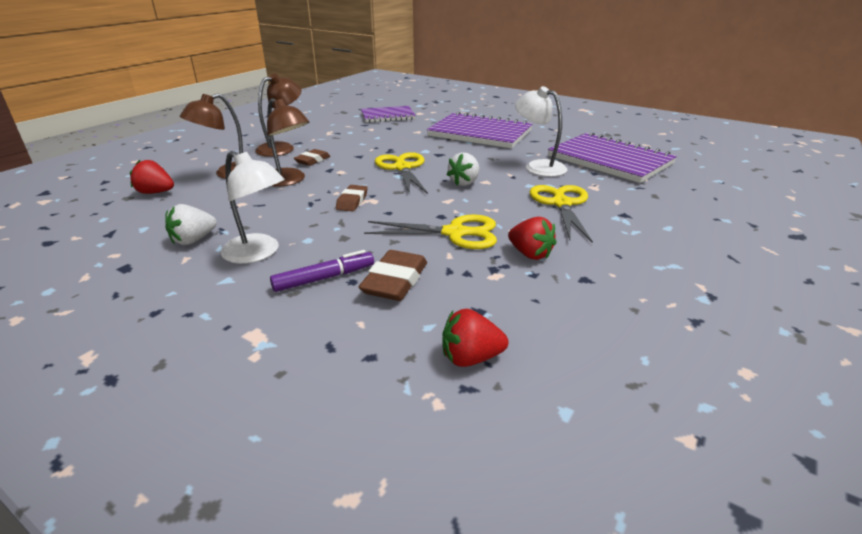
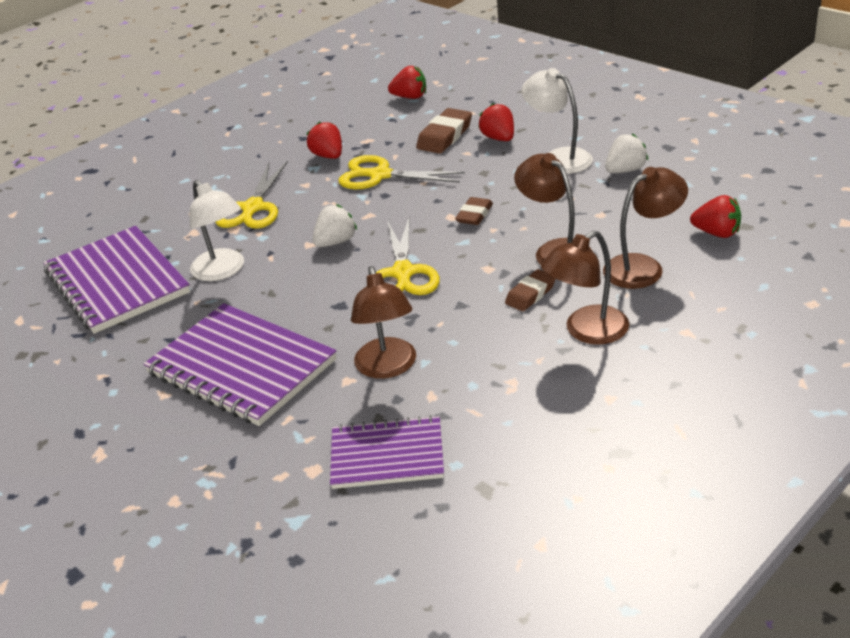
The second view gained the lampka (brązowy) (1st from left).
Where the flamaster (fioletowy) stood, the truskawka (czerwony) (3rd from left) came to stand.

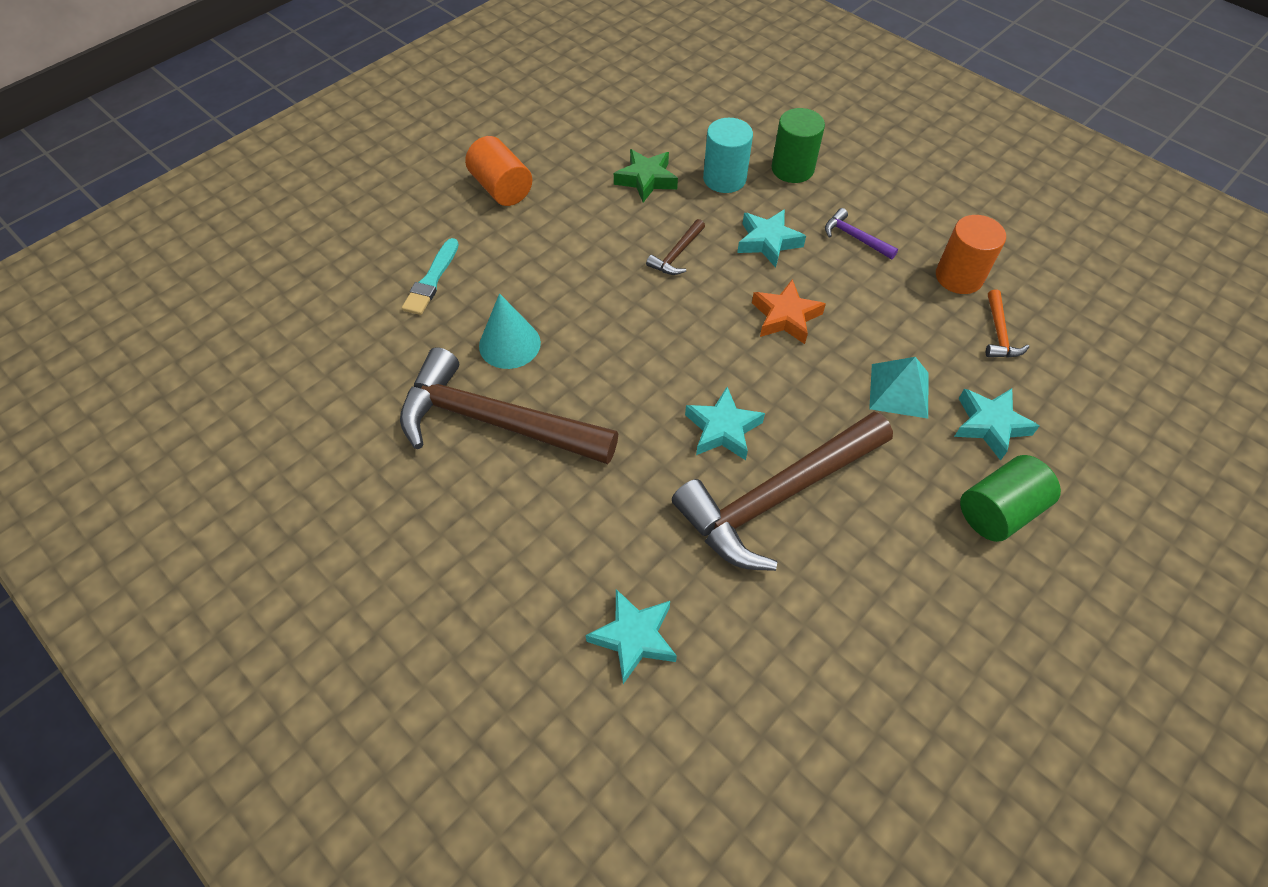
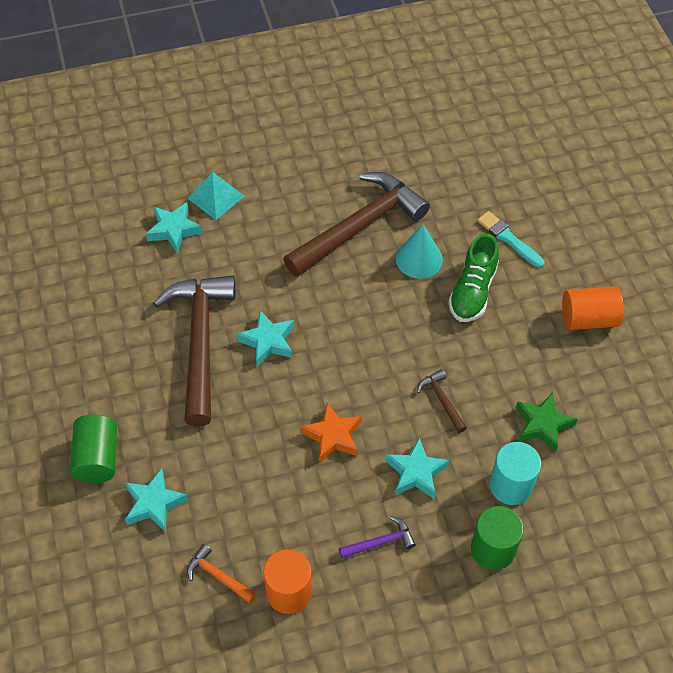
The piramida (turkusowy) ended up elsewhere.
The second view gained the but (zielony).

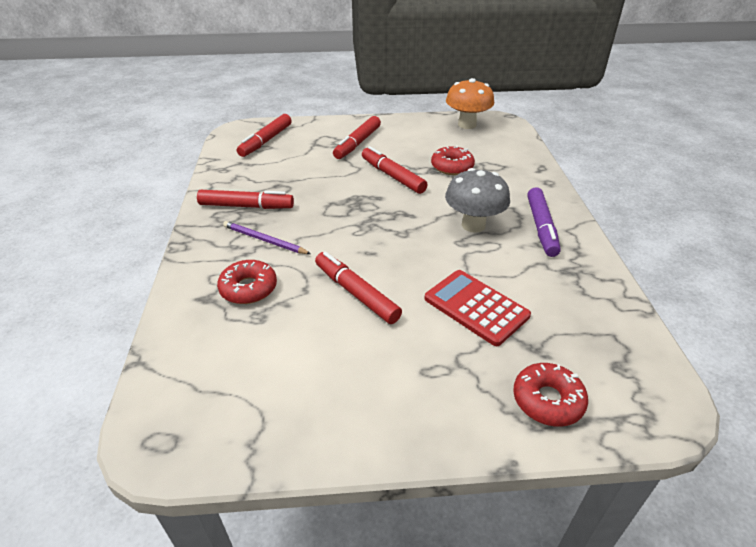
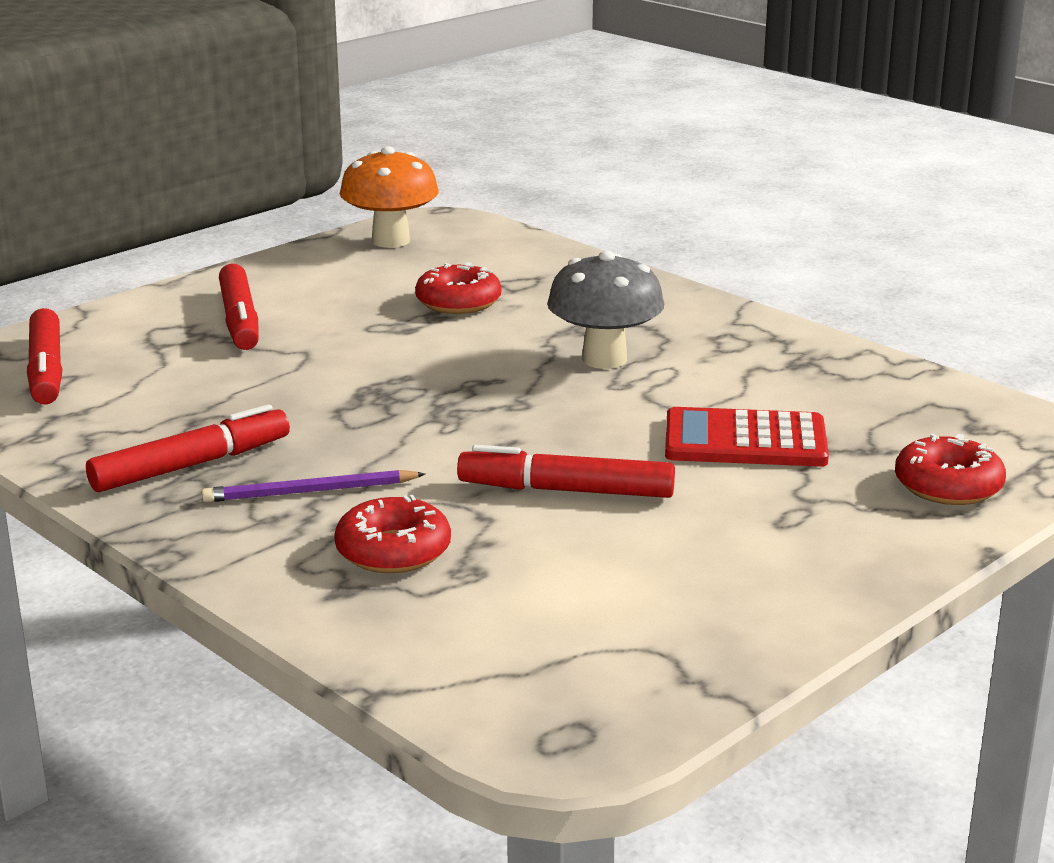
The second view lost the flamaster (czerwony) (5th from left).
The second view lost the flamaster (fioletowy).

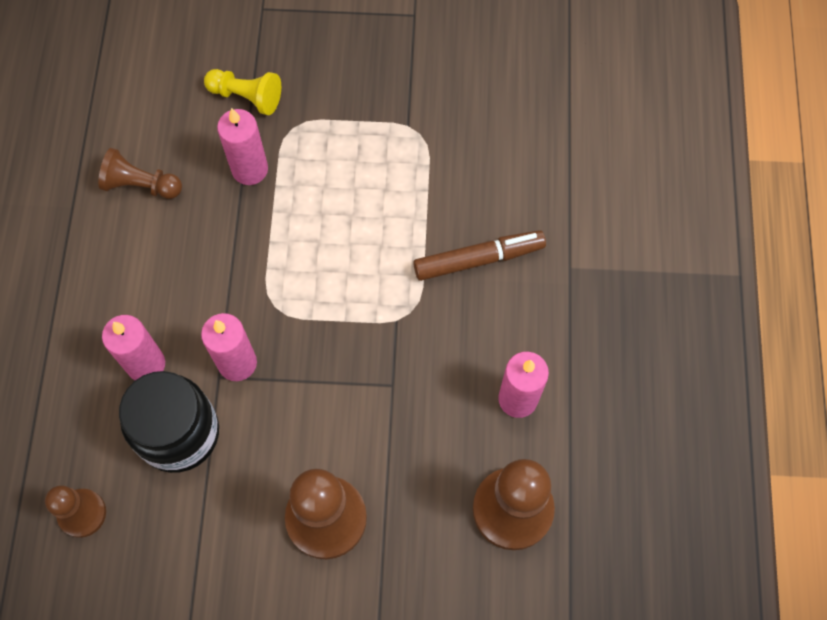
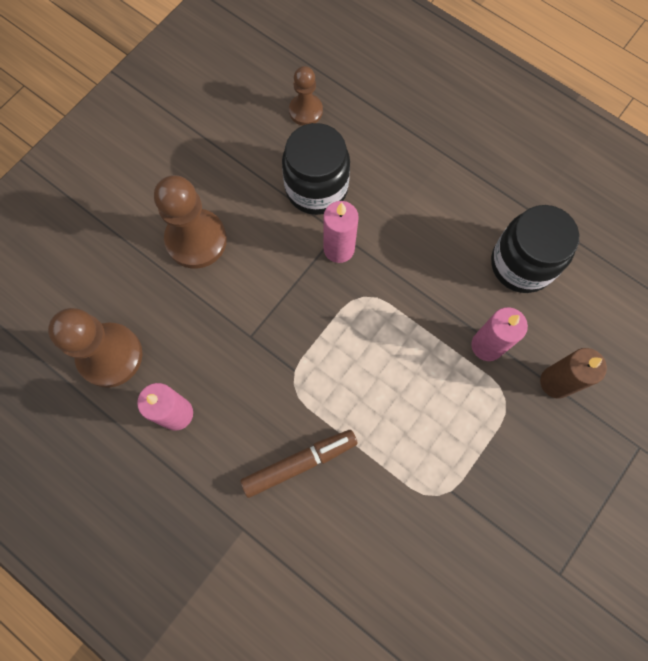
The flamaster (brązowy) ended up facing another way, 135 degrees counterclockwise from before.
Where the pionek (brązowy) (2nd from left) stood, the słoik (czarny) (2nd from left) came to stand.
Where the pionek (żółty) stood, the świeca (brązowy) came to stand.
The second view lost the świeca (różowy) (1st from left).

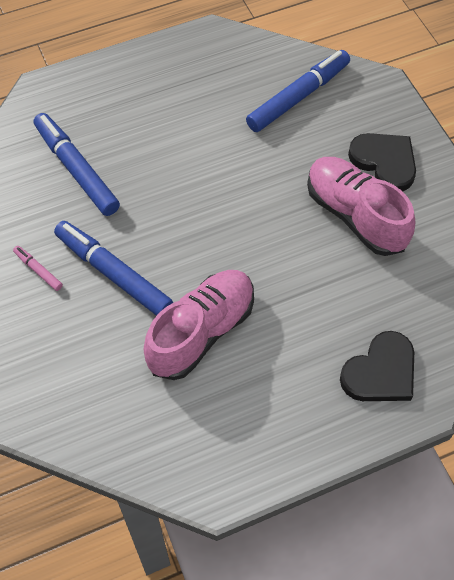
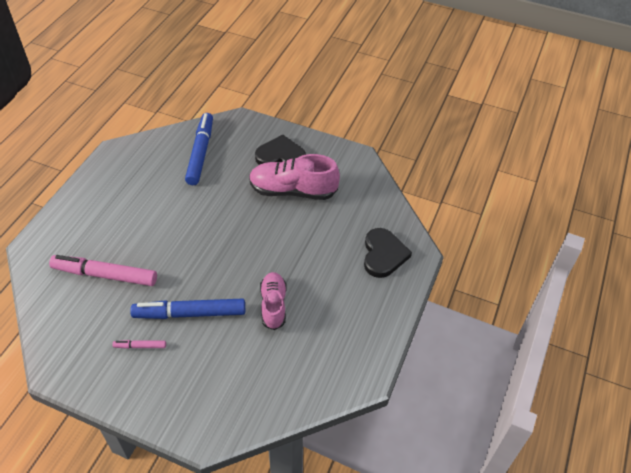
What was the flamaster (niebieski) (1st from left) turned into the flamaster (różowy) (1st from left).
The size of the but (różowy) (1st from left) changed by a factor of 0.64.

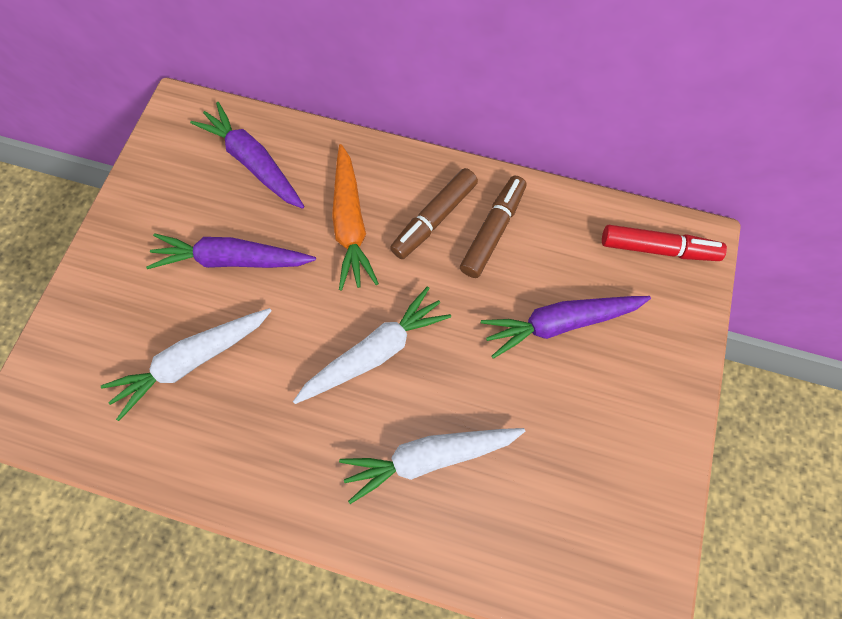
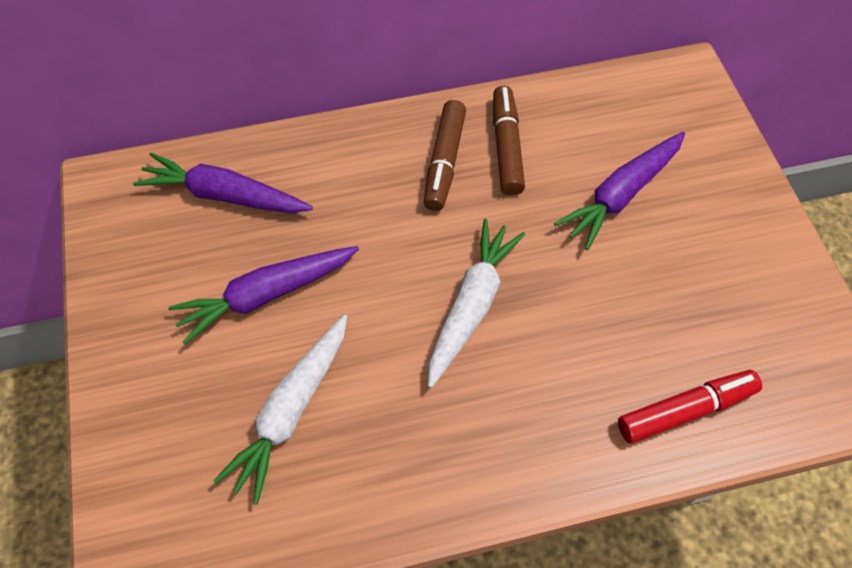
The flamaster (czerwony) ended up elsewhere.
The second view lost the marchewka (pomarańczowy).
The second view lost the marchewka (biały) (3rd from left).

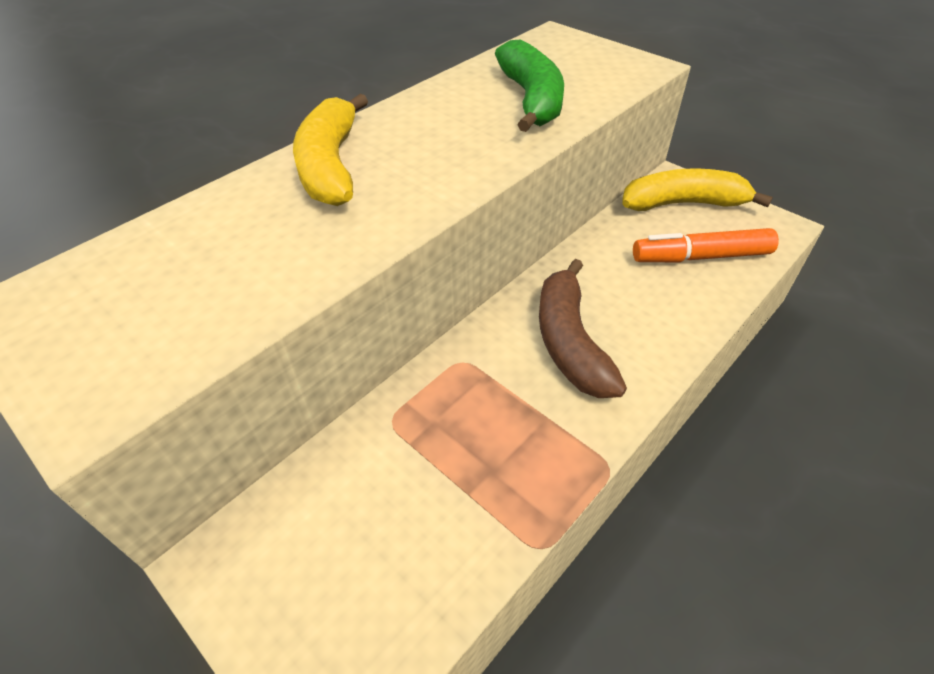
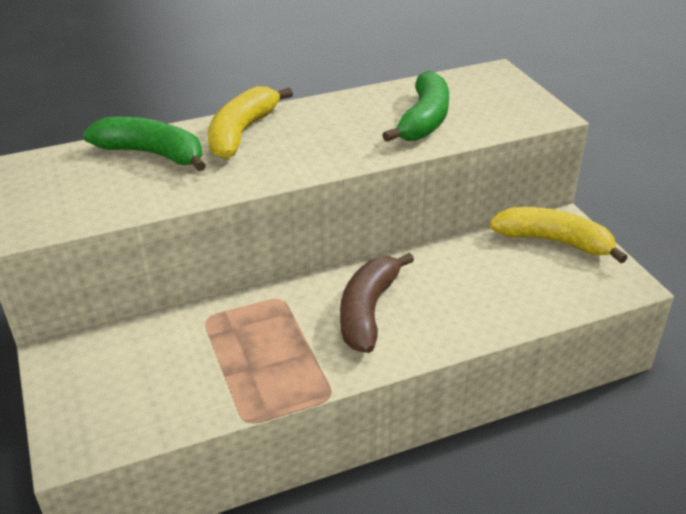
The second view gained the banan (zielony) (1st from left).
The second view lost the flamaster (pomarańczowy).

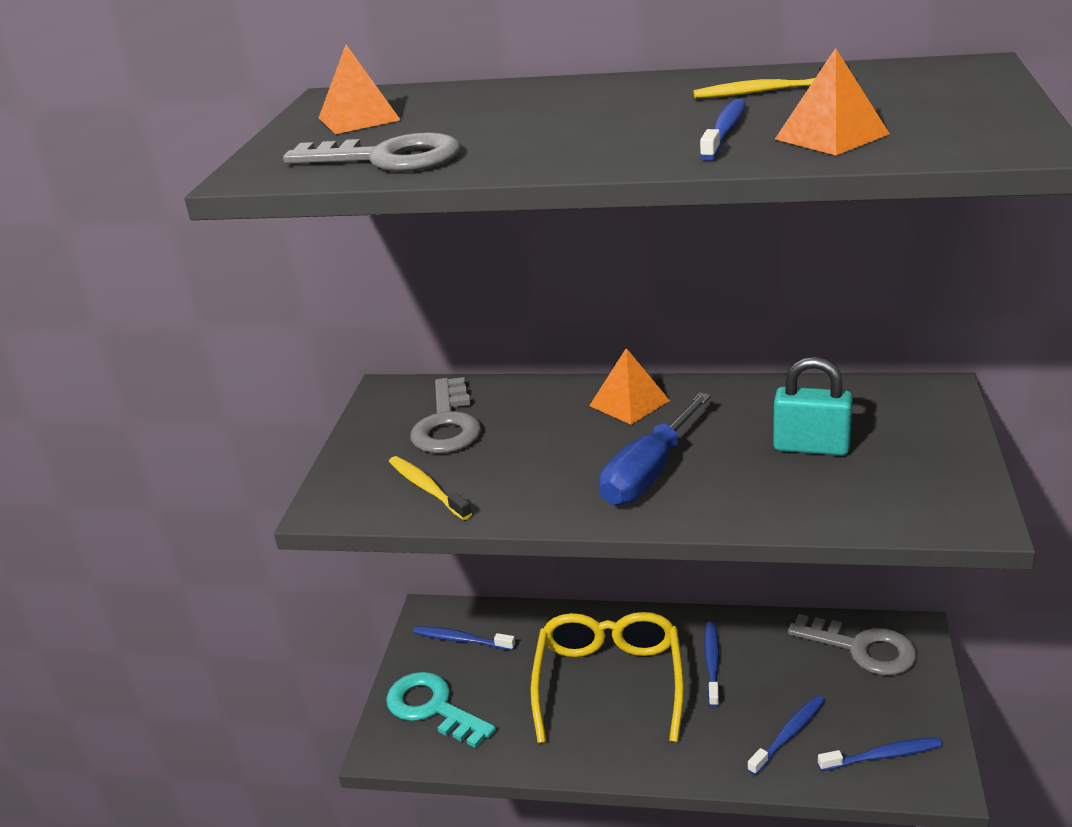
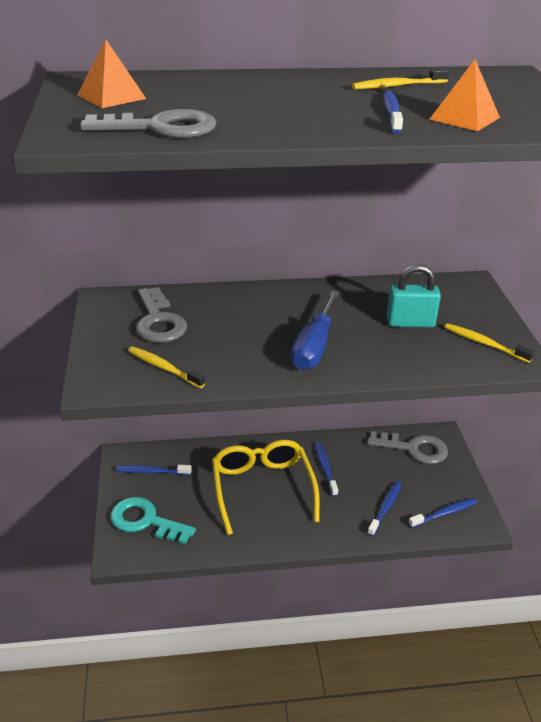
The second view gained the szczoteczka do zębów (żółty) (3rd from left).
The second view lost the piramida (pomarańczowy) (2nd from left).

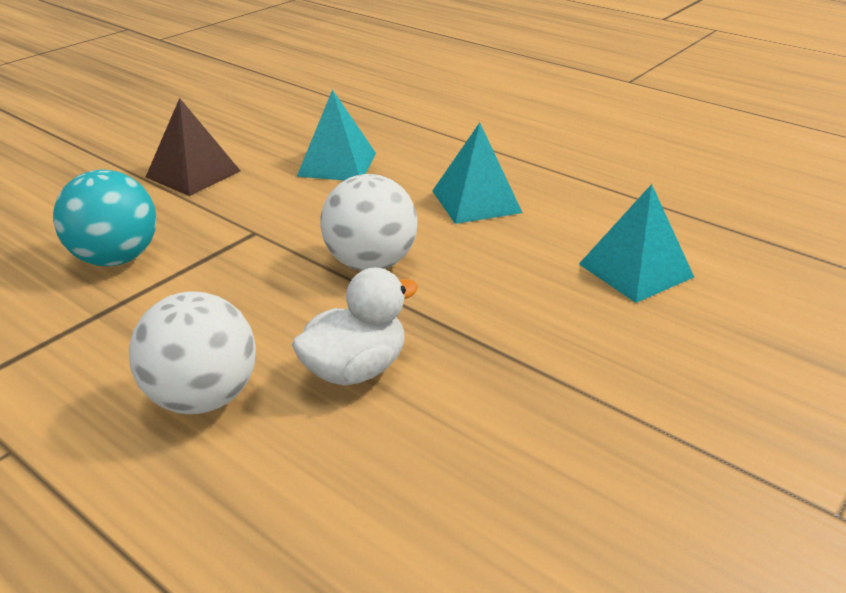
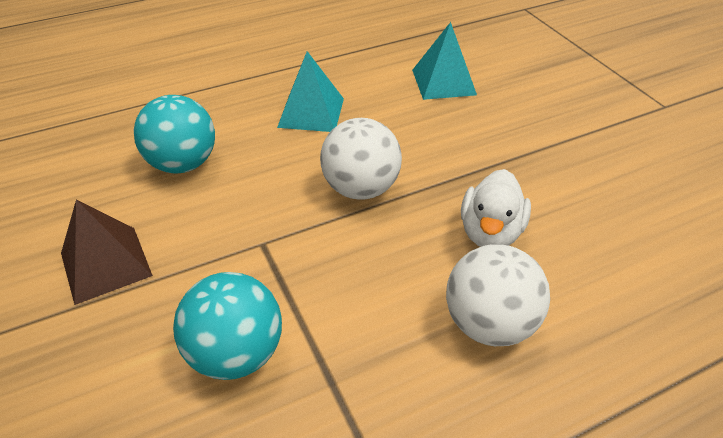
Where the piramida (turkusowy) (1st from left) stood, the piłka (turkusowy) (1st from left) came to stand.
The kaczka (biały) ended up facing another way, 150 degrees counterclockwise from before.

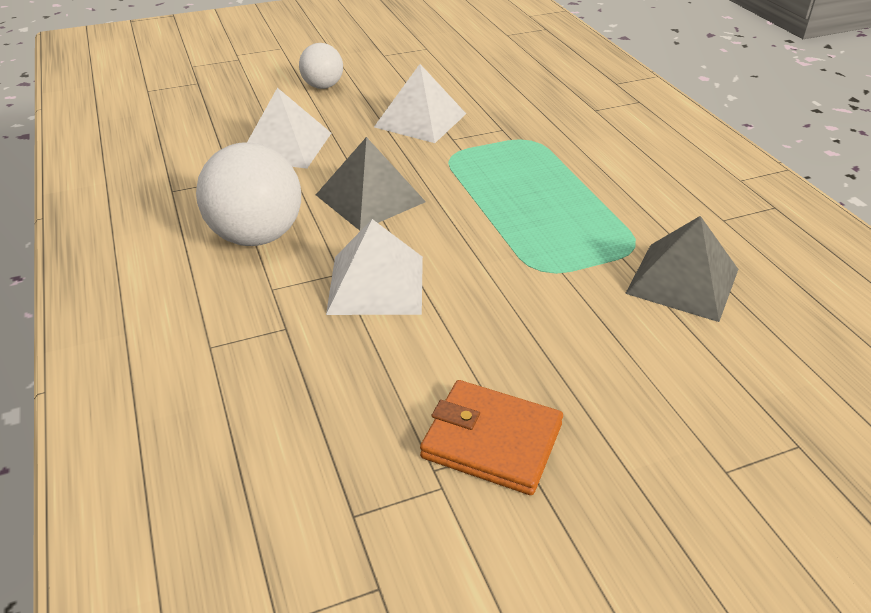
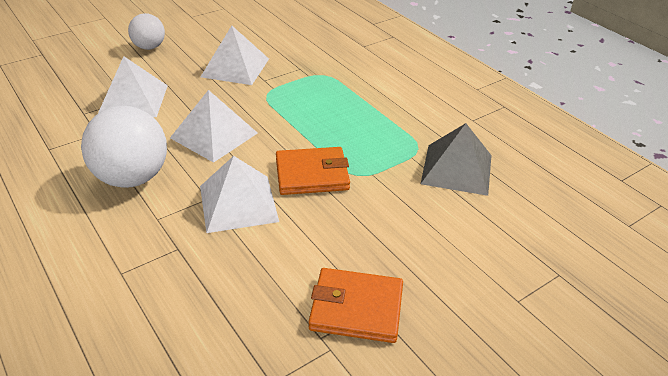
What was the piramida (szary) (1st from left) turned into the piramida (biały) (2nd from left).
The second view gained the portfel (pomarańczowy) (1st from left).

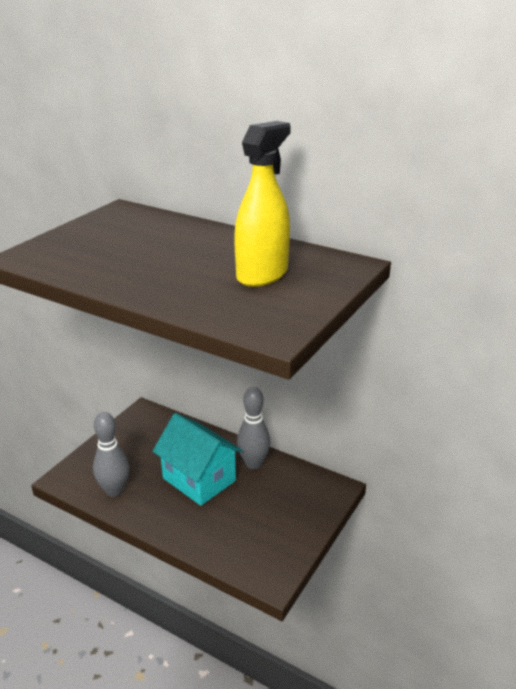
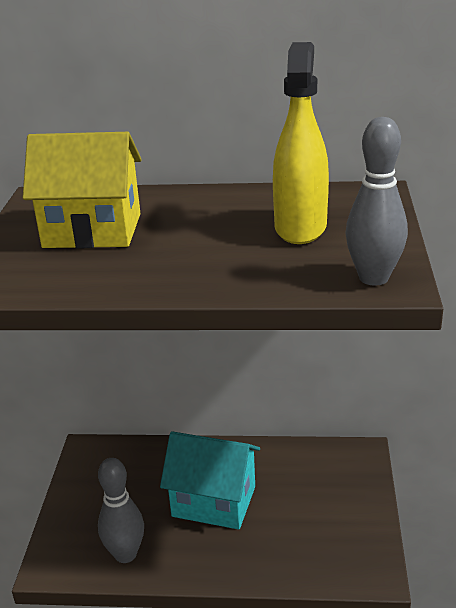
The second view gained the domek (żółty).
The kręgiel (szary) (2nd from left) ended up elsewhere.

